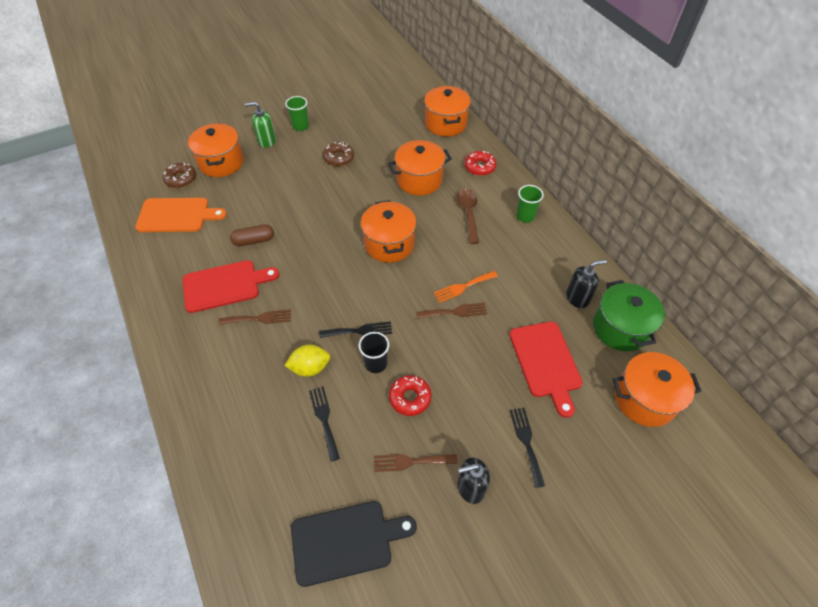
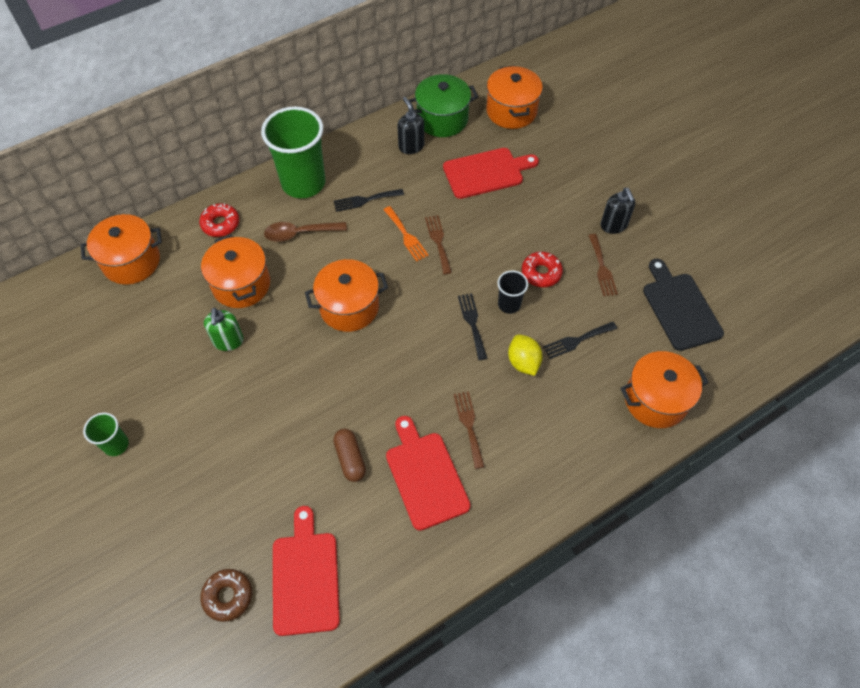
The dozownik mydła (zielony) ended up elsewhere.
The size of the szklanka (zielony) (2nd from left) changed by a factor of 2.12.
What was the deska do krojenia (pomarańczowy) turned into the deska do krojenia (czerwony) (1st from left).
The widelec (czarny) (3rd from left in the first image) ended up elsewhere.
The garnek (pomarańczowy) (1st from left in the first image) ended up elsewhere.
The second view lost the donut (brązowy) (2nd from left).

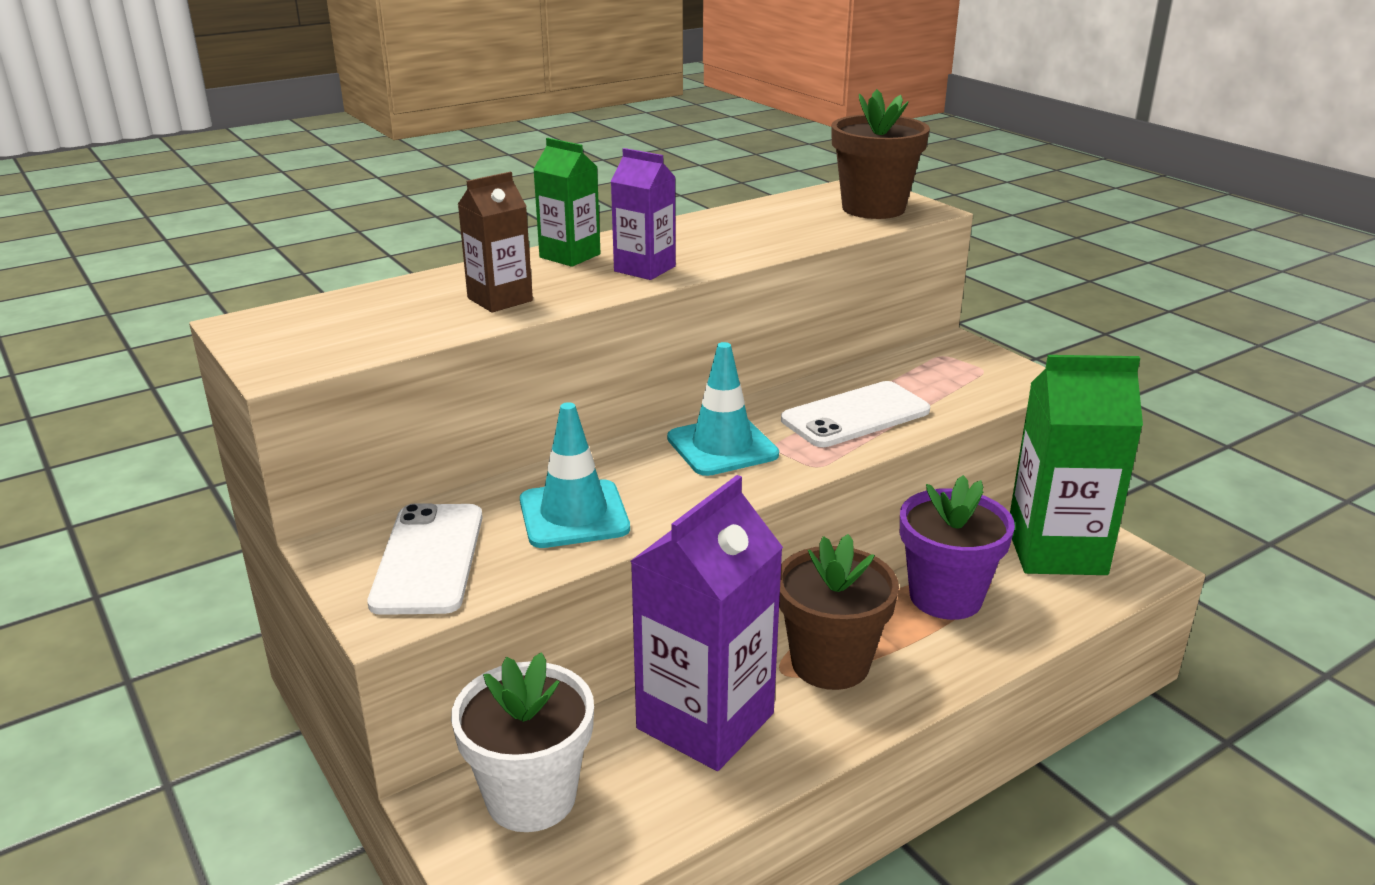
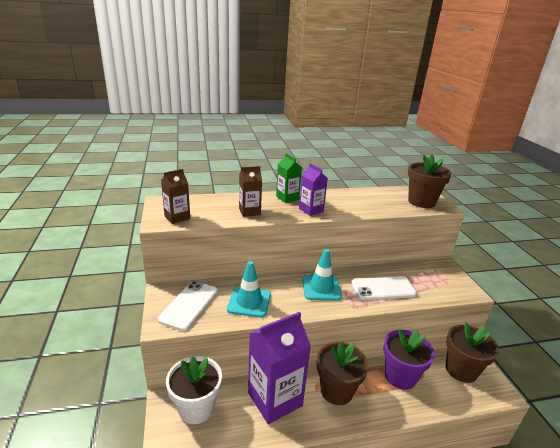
The second view gained the karton mleka (brązowy) (1st from left).
Where the karton mleka (zielony) (2nd from left) stood, the doniczka (brązowy) (3rd from left) came to stand.

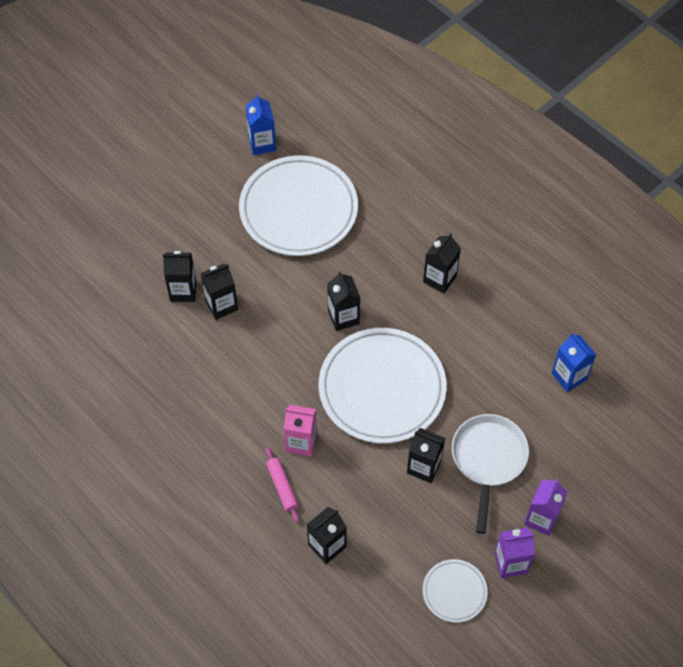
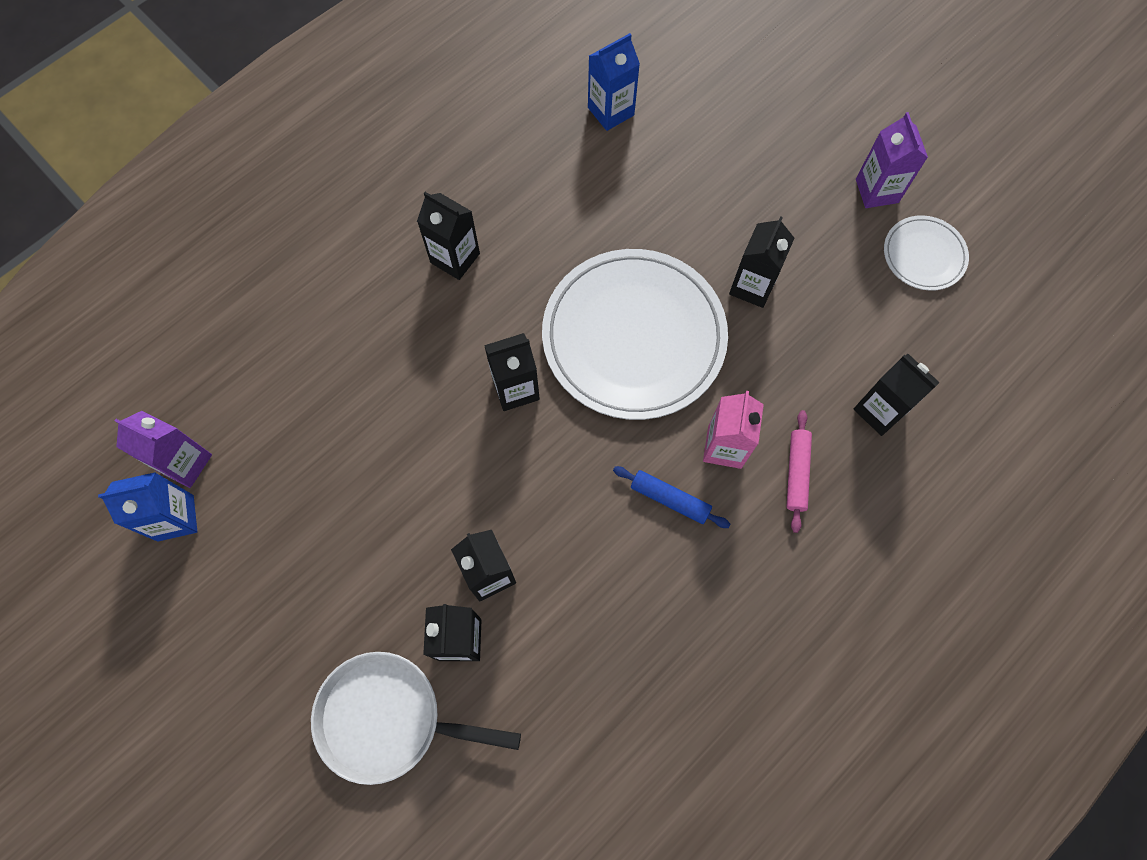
The karton mleka (fioletowy) (2nd from left in the first image) ended up elsewhere.
The patelnia (biały) ended up elsewhere.
The second view gained the wałek do ciasta (niebieski).
The wałek do ciasta (różowy) ended up facing another way, 60 degrees counterclockwise from before.
The second view lost the talerz (biały) (1st from left).

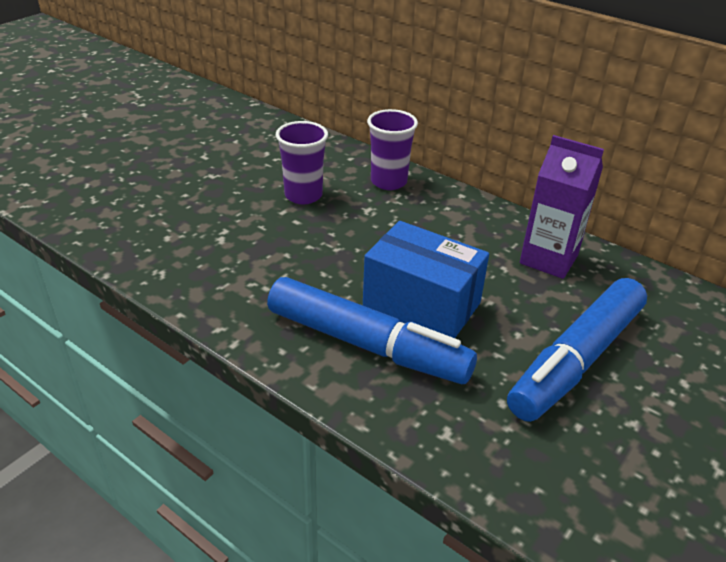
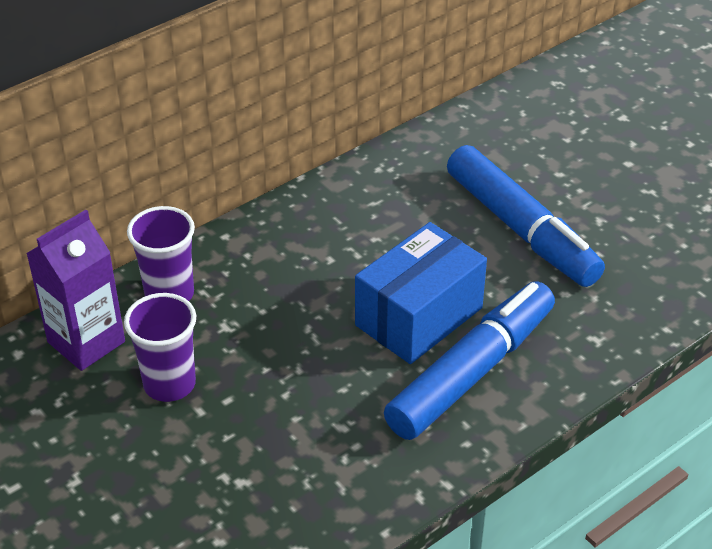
The karton mleka (fioletowy) ended up elsewhere.

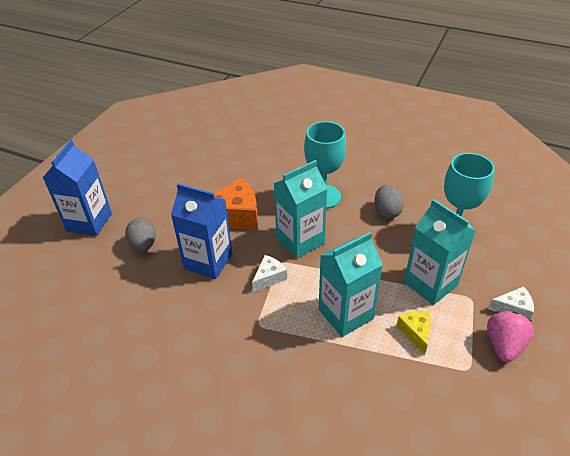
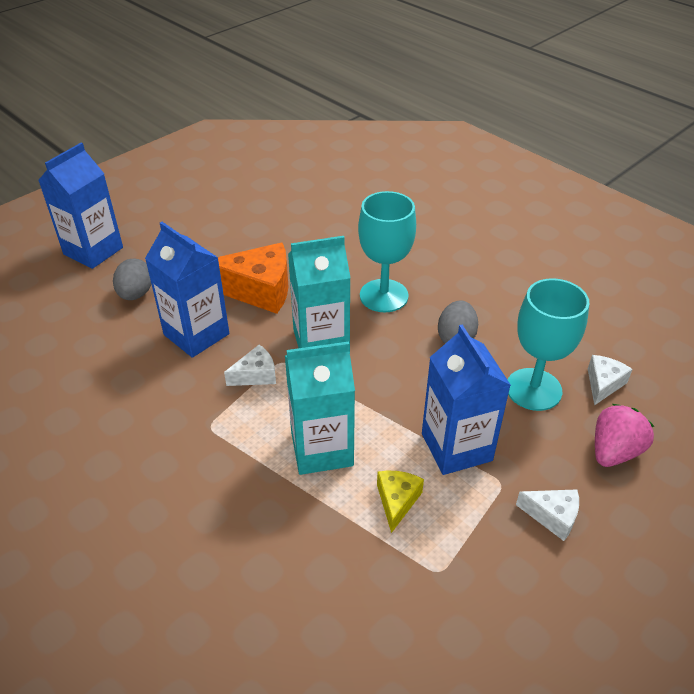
What was the karton mleka (turkusowy) (3rd from left) turned into the karton mleka (niebieski) (3rd from left).
The second view gained the ser (biały) (3rd from left).
The truskawka (różowy) ended up elsewhere.

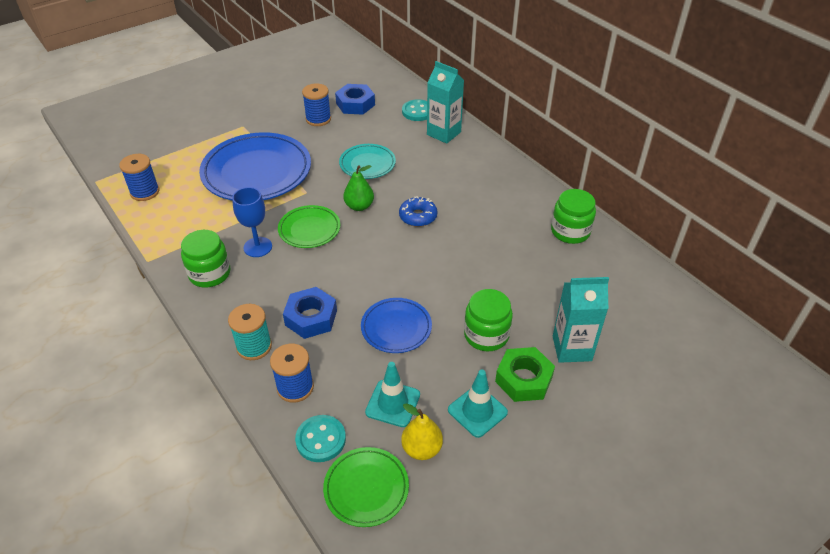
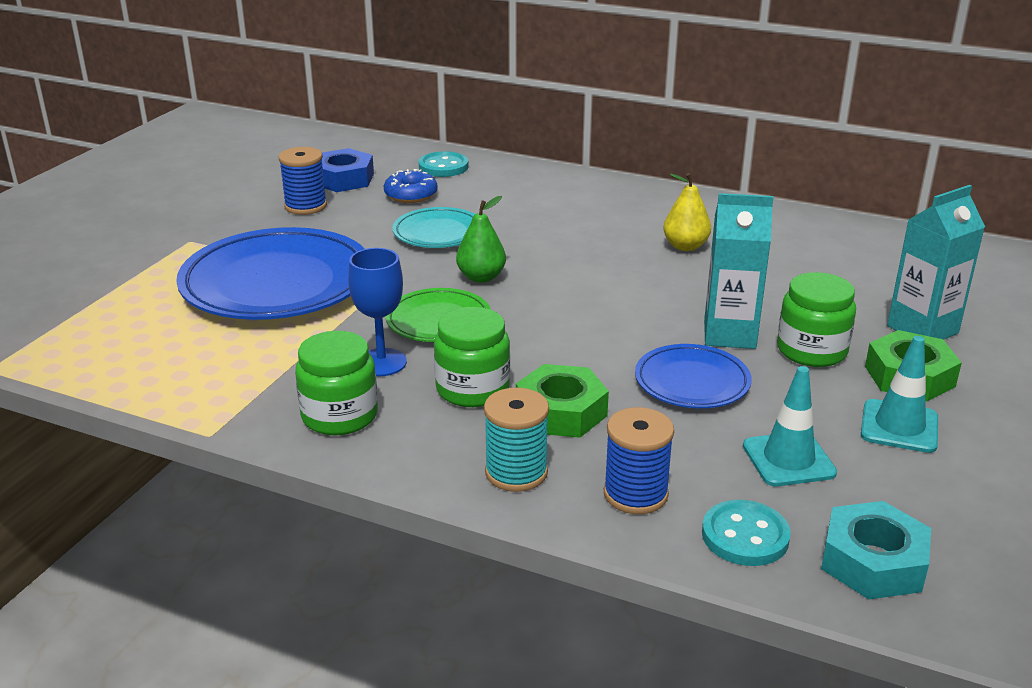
The donut (niebieski) ended up elsewhere.
The słoik (zielony) (3rd from left in the first image) ended up elsewhere.
What was the nakrętka (niebieski) (1st from left) turned into the nakrętka (zielony) (1st from left).
The gruszka (żółty) ended up elsewhere.
The karton mleka (turkusowy) (1st from left) ended up elsewhere.
Where the talerz (zielony) (2nd from left) stood, the nakrętka (turkusowy) came to stand.
The second view lost the szpulka (niebieski) (1st from left).

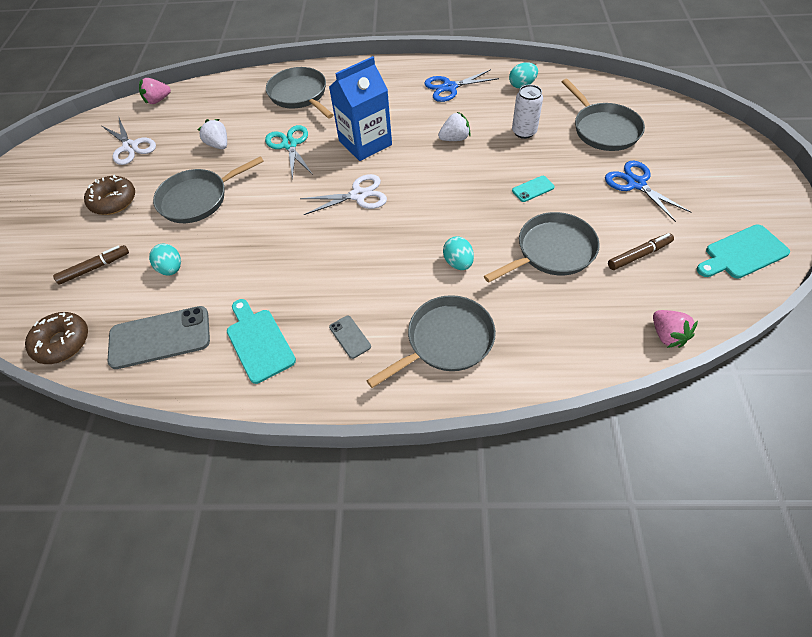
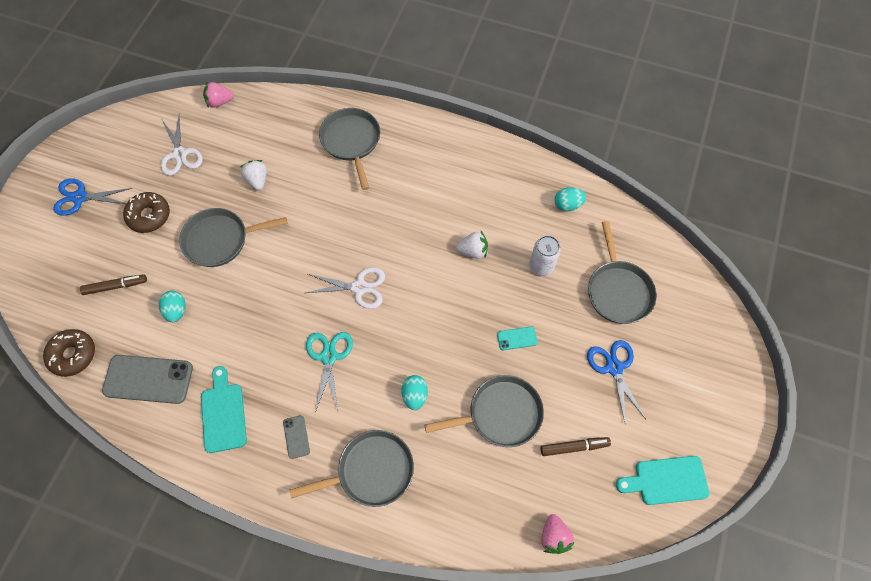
The nożyczki (niebieski) (1st from left) ended up elsewhere.
The nożyczki (turkusowy) ended up elsewhere.
The second view lost the karton mleka (niebieski).

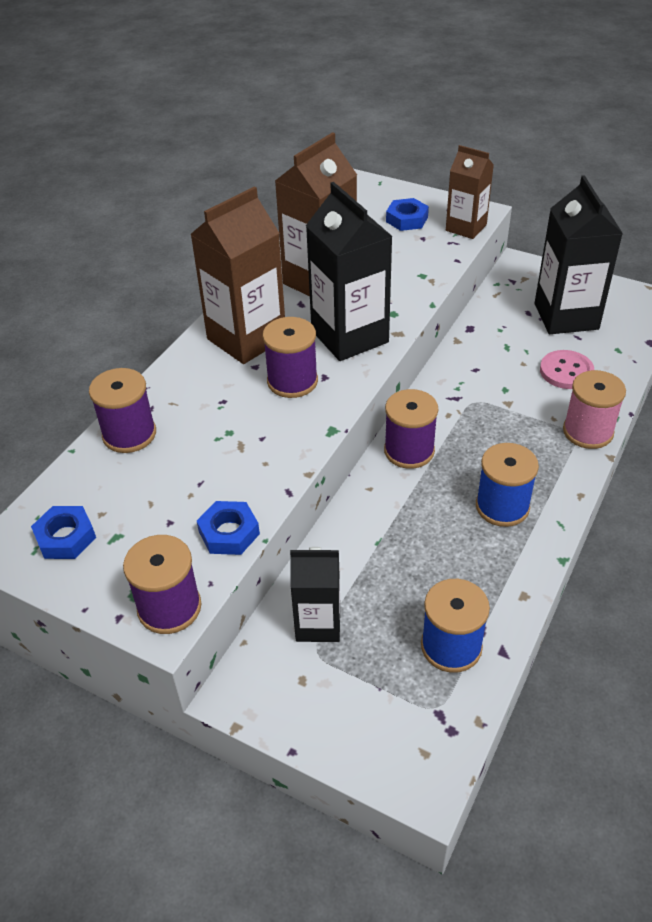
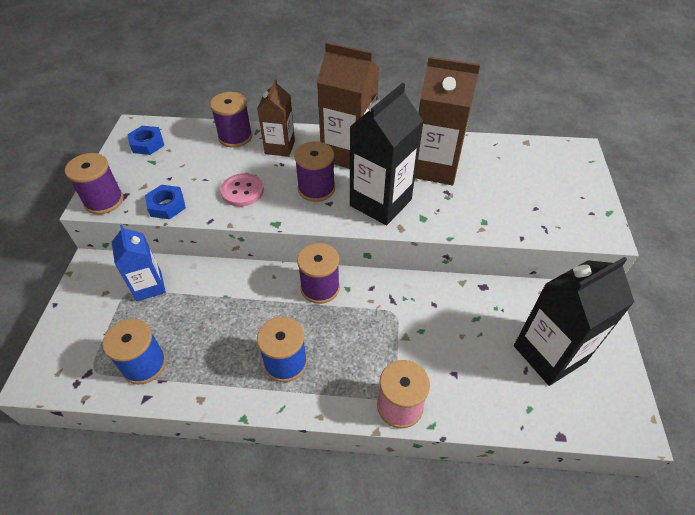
What was the karton mleka (czarny) (1st from left) turned into the karton mleka (niebieski).
The guzik (różowy) ended up elsewhere.
The karton mleka (brązowy) (3rd from left in the first image) ended up elsewhere.
The second view lost the nakrętka (niebieski) (3rd from left).

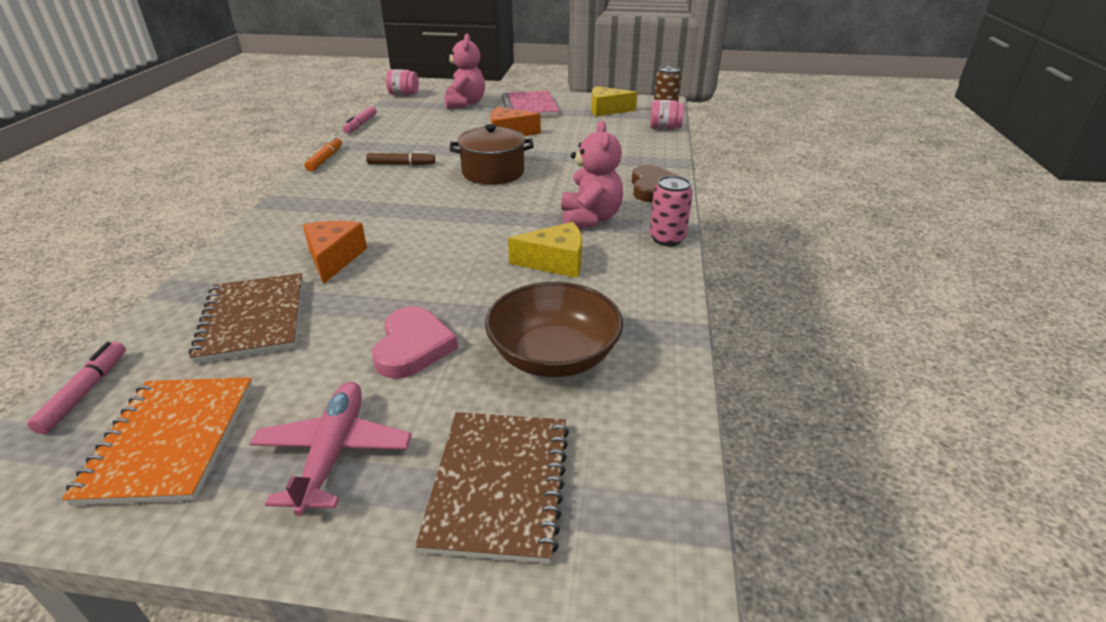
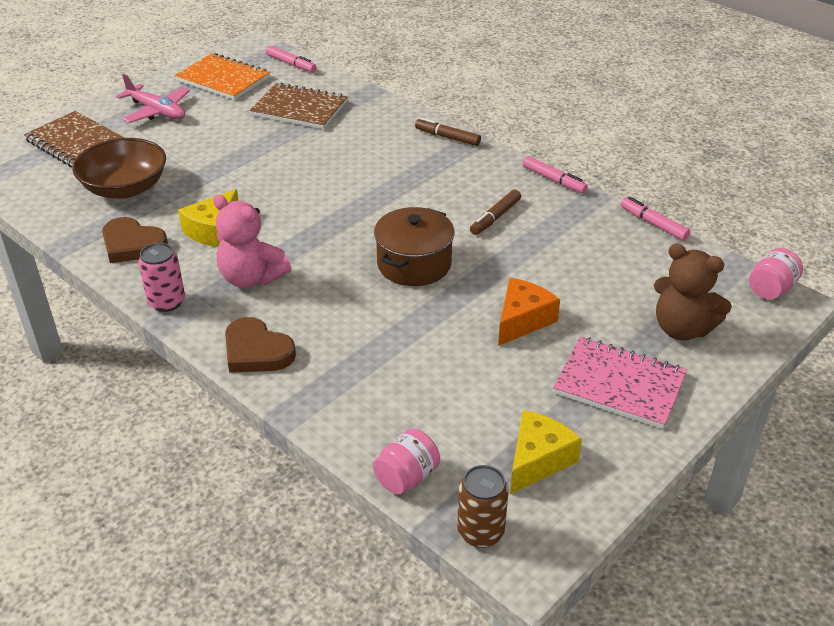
The second view gained the serce (brązowy) (1st from left).
The second view gained the flamaster (brązowy) (1st from left).
What was the flamaster (pomarańczowy) turned into the flamaster (różowy) (2nd from left).
What was the miś (różowy) (1st from left) turned into the miś (brązowy).
The second view lost the ser (pomarańczowy) (1st from left).
The second view lost the serce (różowy).

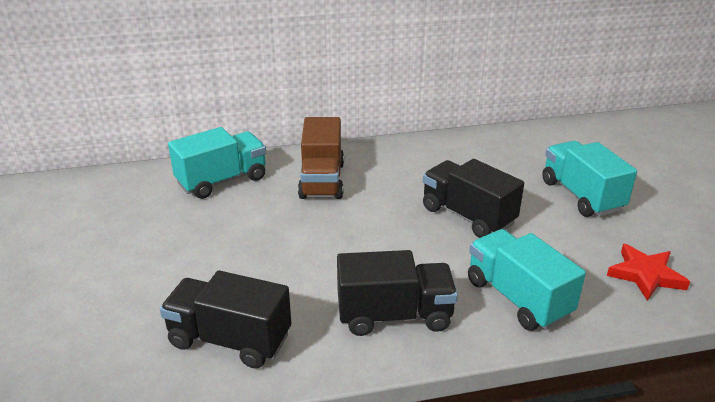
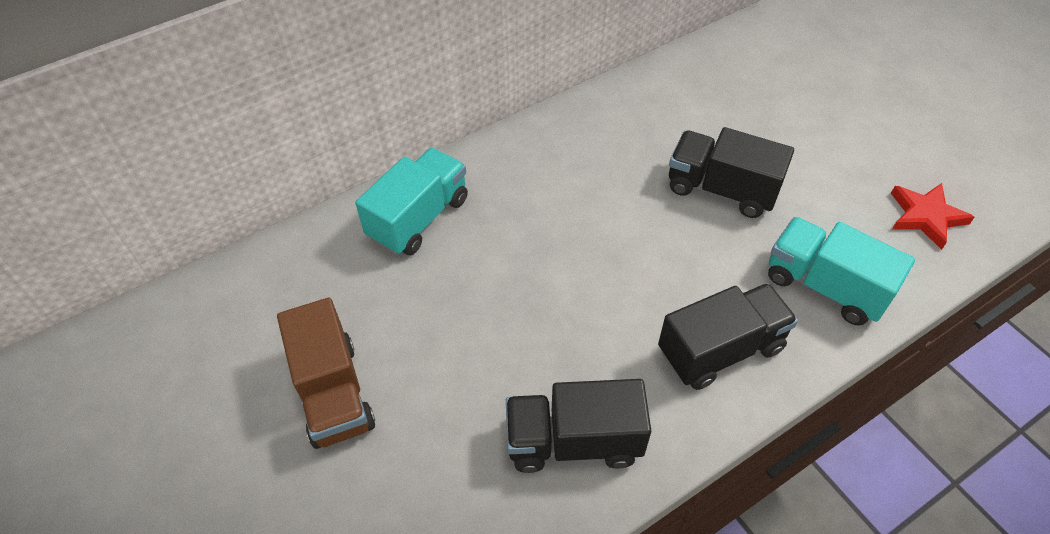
The ciężarówka (brązowy) ended up elsewhere.
The second view lost the ciężarówka (turkusowy) (3rd from left).

